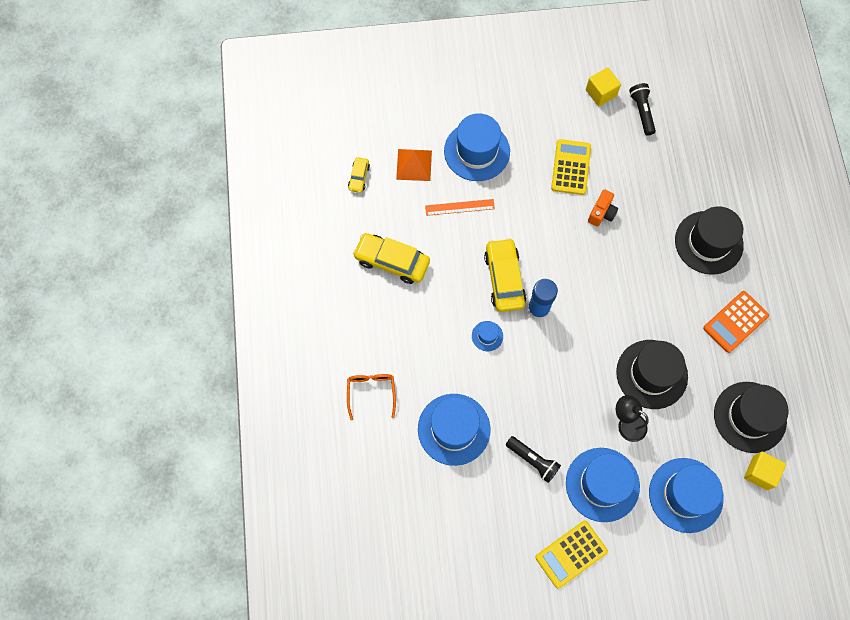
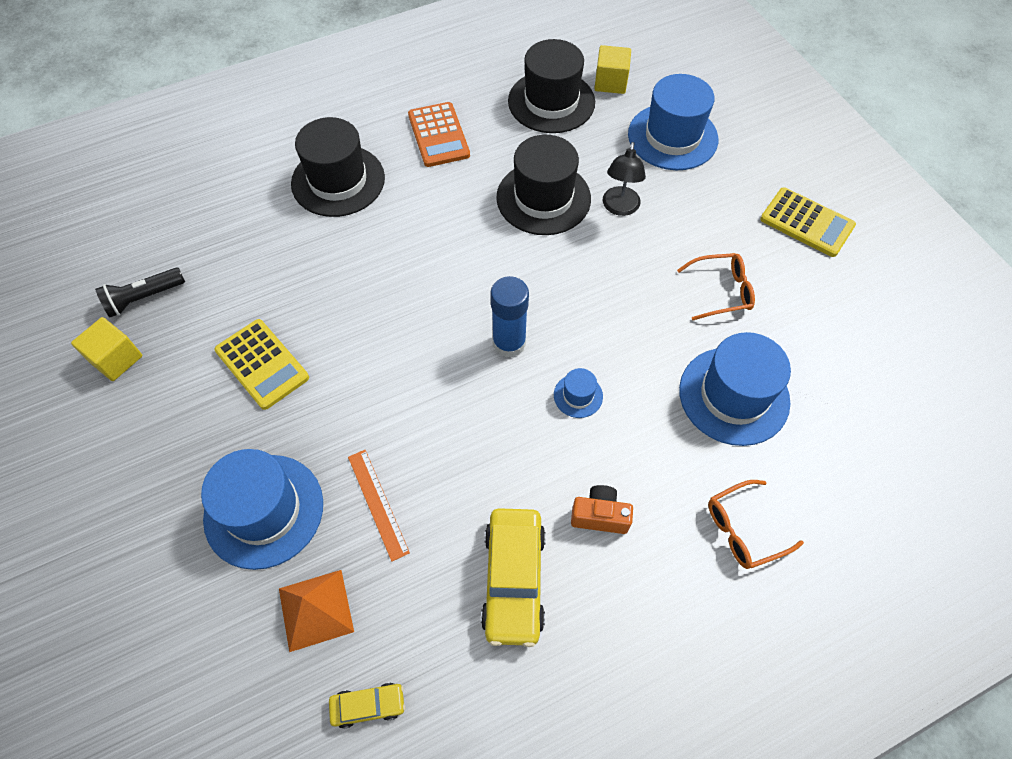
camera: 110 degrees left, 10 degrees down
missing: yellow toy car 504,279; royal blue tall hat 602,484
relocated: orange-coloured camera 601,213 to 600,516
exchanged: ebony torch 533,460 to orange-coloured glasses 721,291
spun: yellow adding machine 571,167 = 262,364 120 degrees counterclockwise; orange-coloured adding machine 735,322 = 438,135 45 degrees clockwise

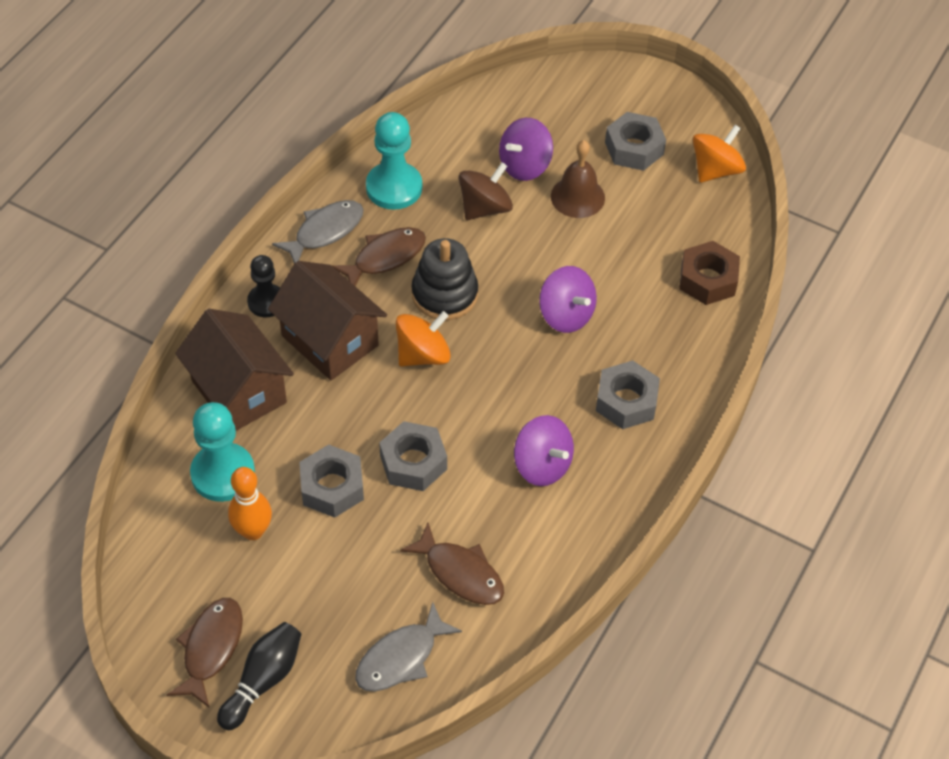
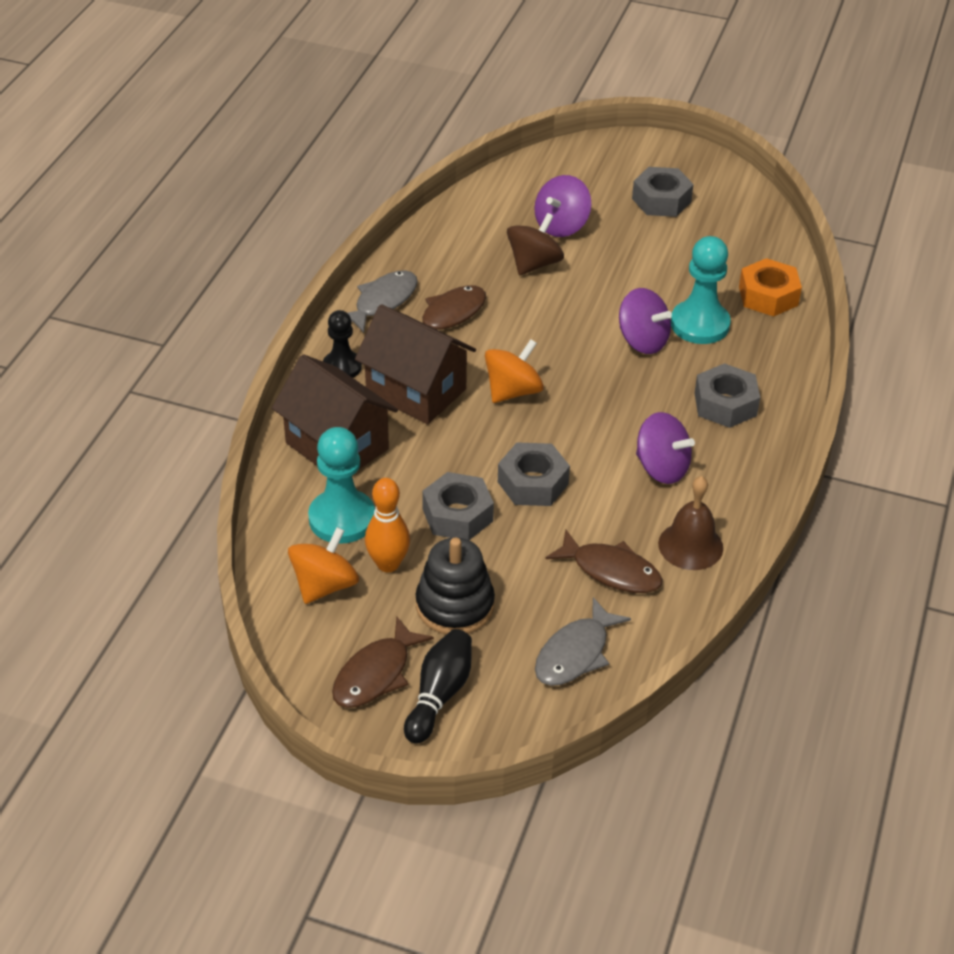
camera: 10 degrees left, 10 degrees down
relocated: orange-coloured whirligig 715,170 to 324,585; ebony stacking rings 444,294 to 455,605; russet bell 577,197 to 690,545; turquoise chess pawn 394,188 to 700,324
colour: russet hex nut 707,280 to orange-coloured hex nut 768,296
spun: russet fish 211,648 = 376,674 150 degrees counterclockwise

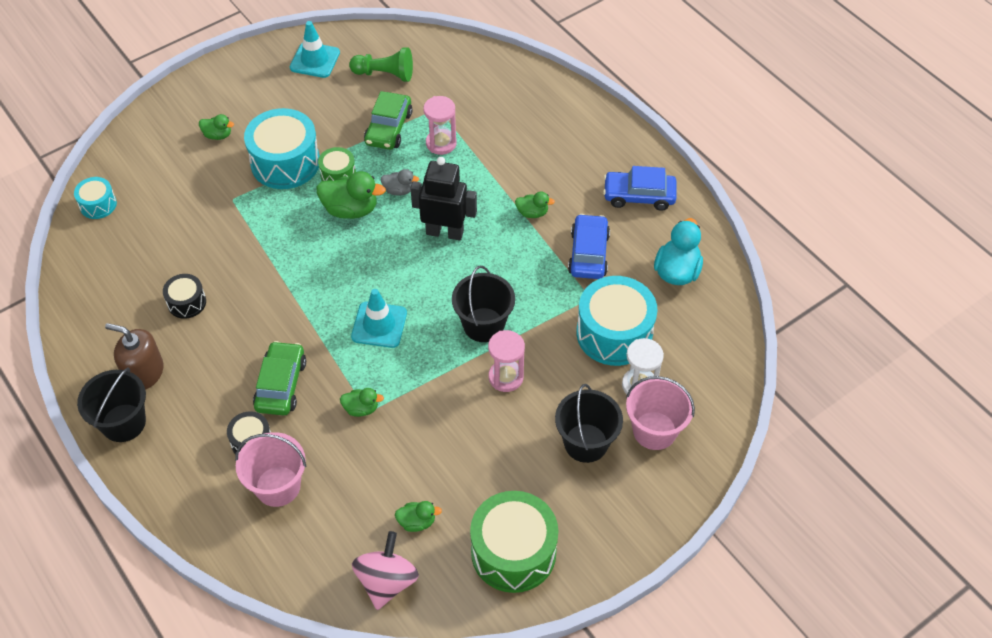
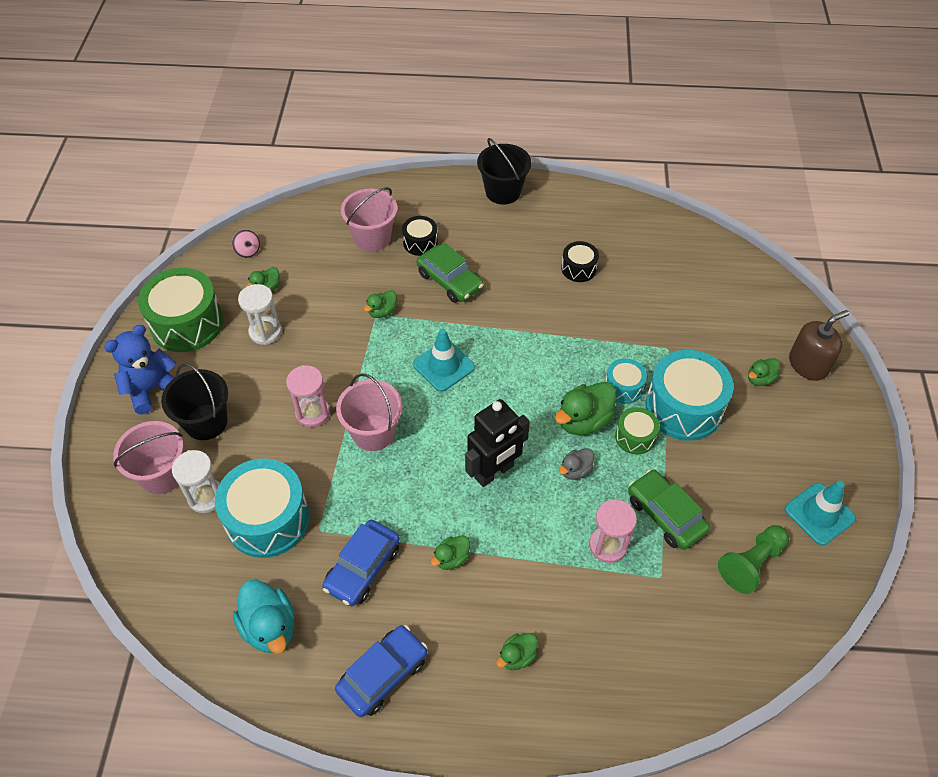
camera: 130 degrees right, 0 degrees up
appeared: royal blue teddy 152,389; pure white hourglass 265,332; leaf-green duck 517,656
relocated: turquoise toy drum 98,204 to 623,387; russet soap dispenser 144,373 to 808,365
colour: ebony sand bucket 483,325 to rose-pink sand bucket 373,432
spun: royal blue toy car 588,253 = 363,568 75 degrees clockwise
size: rose-pink whirligig 387,581 = 248,251 x0.53

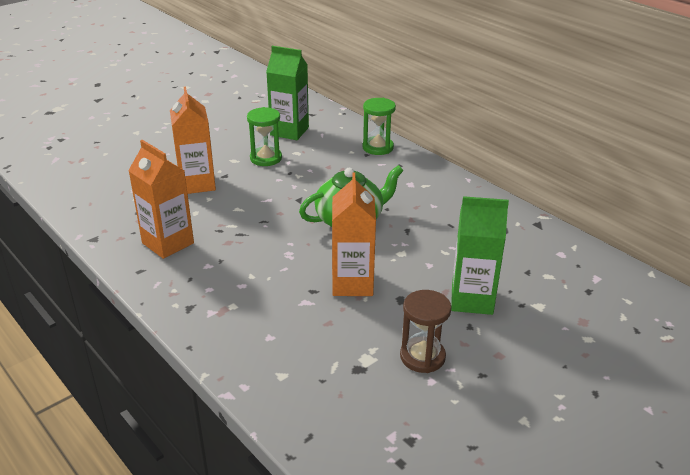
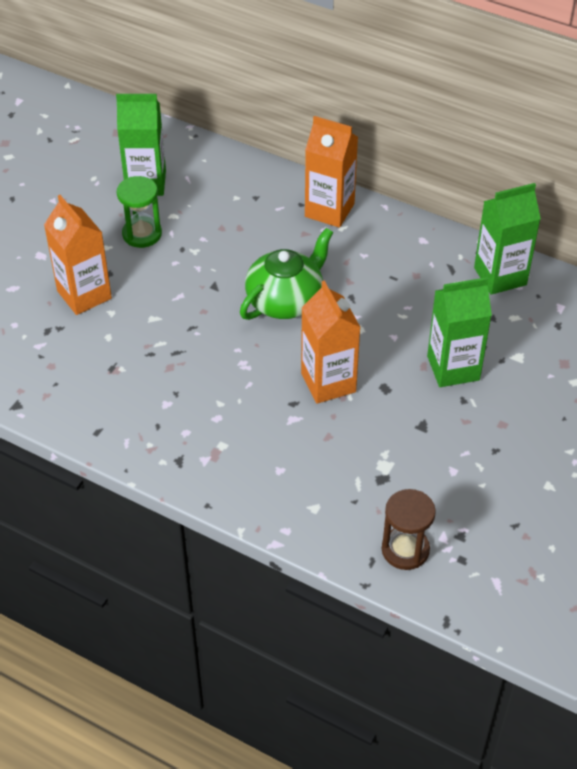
camera: 20 degrees left, 15 degrees up
missing: leaf-green hourglass 378,147
appeared: leaf-green milk carton 500,276
relocated: orange-coloured milk carton 168,243 to 329,210; russet hourglass 422,357 to 405,550

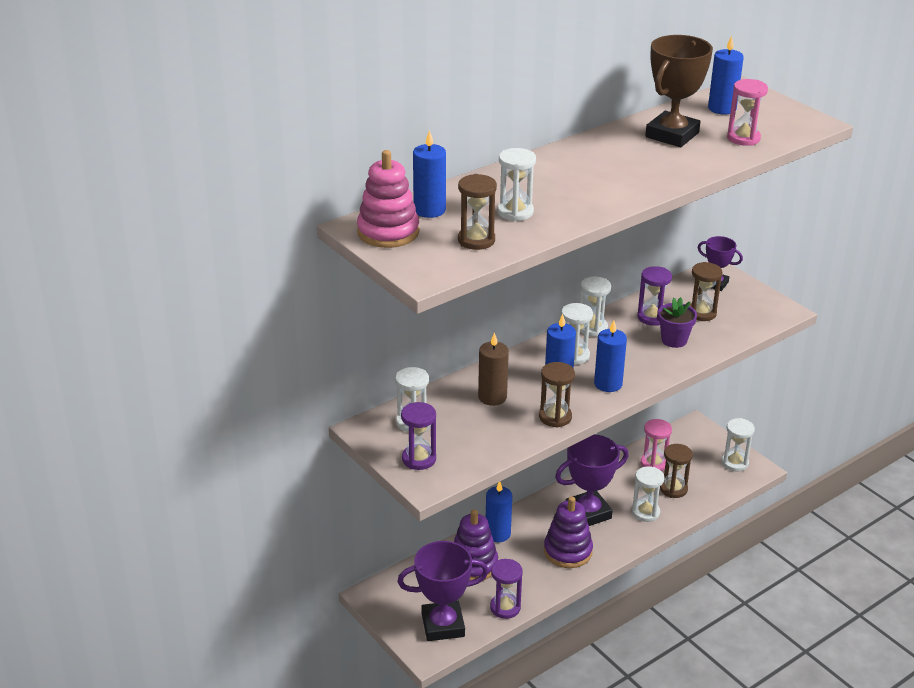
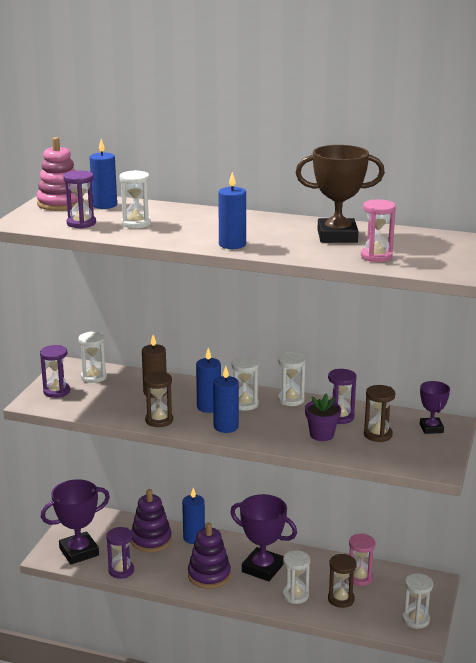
camera: 55 degrees right, 10 degrees down
relocated: royal blue wax candle 722,108 to 232,244
colour: russet hourglass 476,240 to royal purple hourglass 81,223
spun: royal purple award cup 443,625 = 79,552 75 degrees counterclockwise

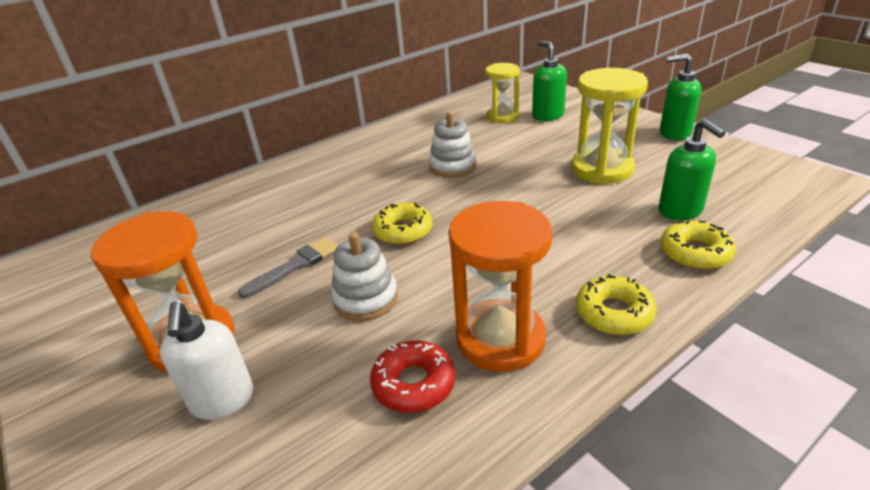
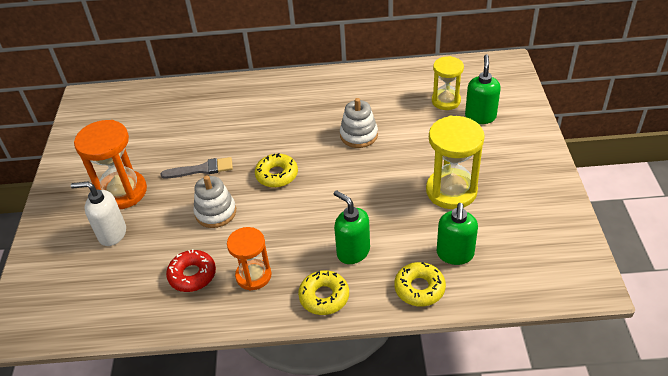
camera: 35 degrees right, 10 degrees up
relocated: leaf-green soap dispenser 674,133 to 353,252
spun: pure white soap dispenser 222,400 = 112,234 75 degrees clockwise
size: orange-coloured hourglass 500,338 = 253,276 x0.65

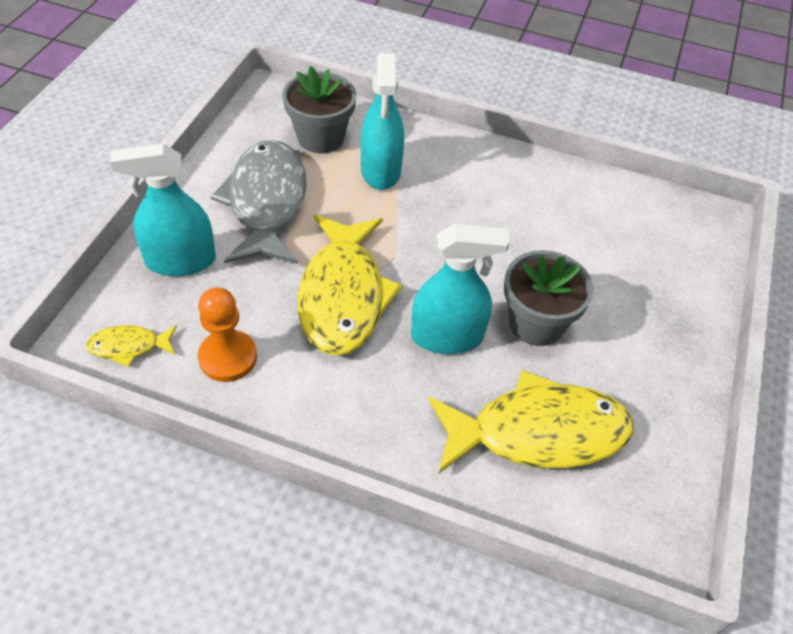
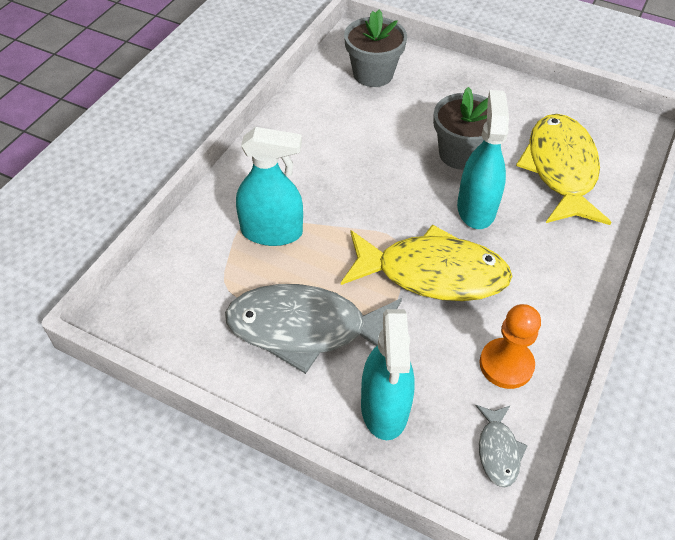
camera: 80 degrees left, 0 degrees up
relocated: gray flower pot 320,137 to 373,74
colour: yellow fish 129,346 to gray fish 498,451

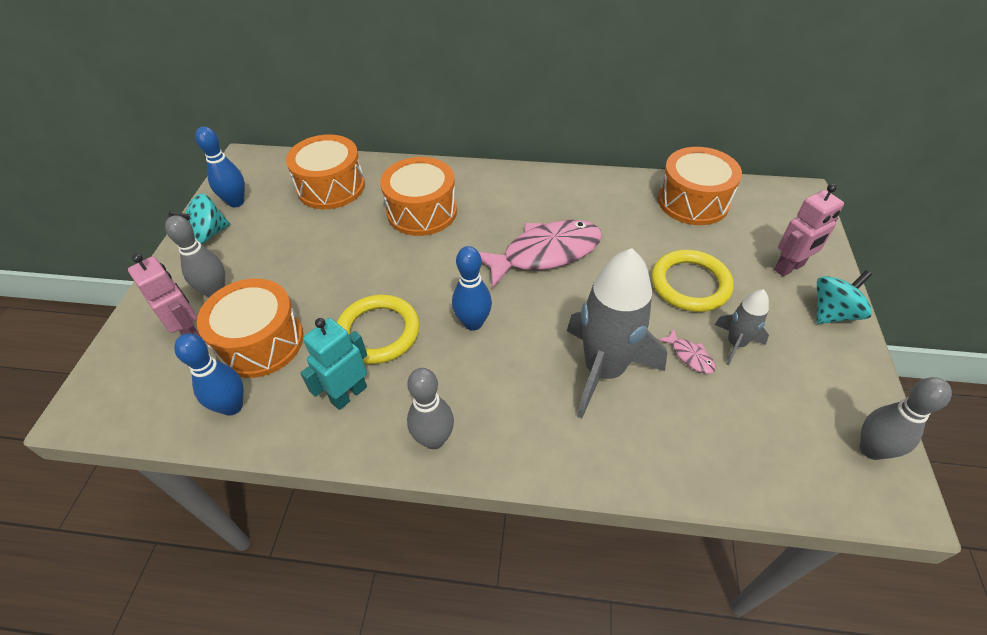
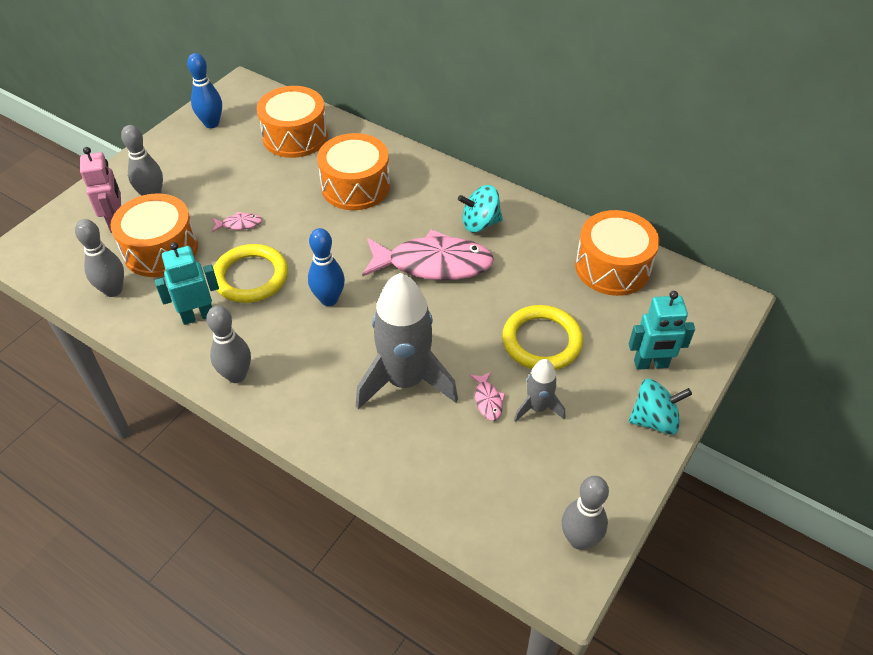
camera: 25 degrees right, 0 degrees up
appeared: rose-pink fish 239,224
relocated: turquoise whirligig 208,234 to 480,223
colour: royal blue tenpin 232,406 to gray tenpin 113,290; rose-pink robot figure 789,267 to turquoise robot figure 651,364

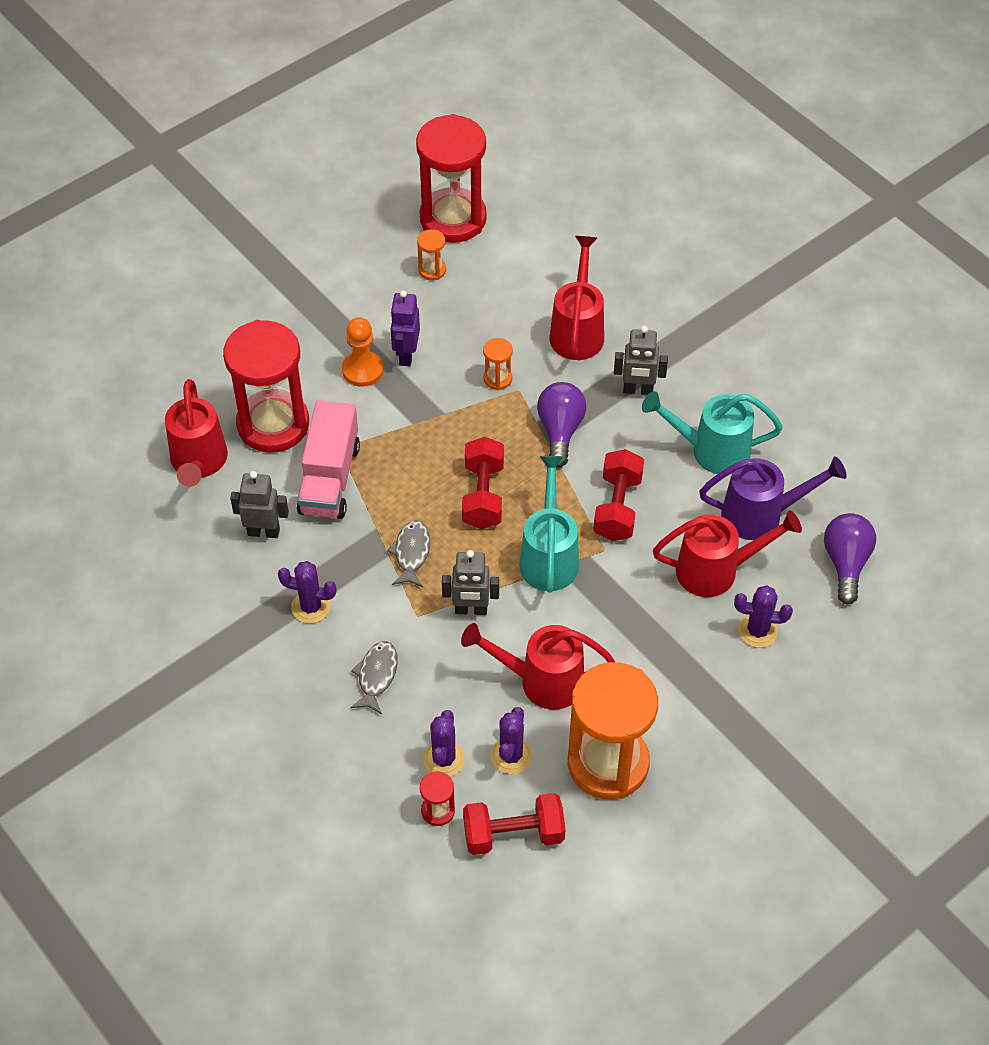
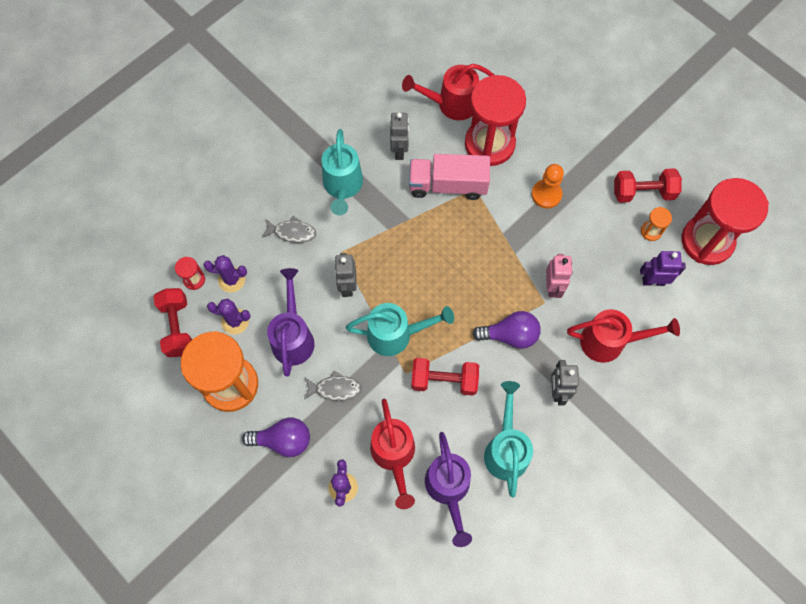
camera: 85 degrees right, 15 degrees up
relocated: royal purple light bulb 846,563 to 283,440; gray fish 411,553 to 335,388; crimson dumbbell 483,495 to 643,192; royal purple robot figure 406,355 to 653,281
exchanged: royal purple cactus 311,607 to turquoise watering can 342,186; orange-coloured hourglass 497,379 to rose-pink robot figure 552,287
colour: crimson watering can 542,681 to royal purple watering can 293,337

